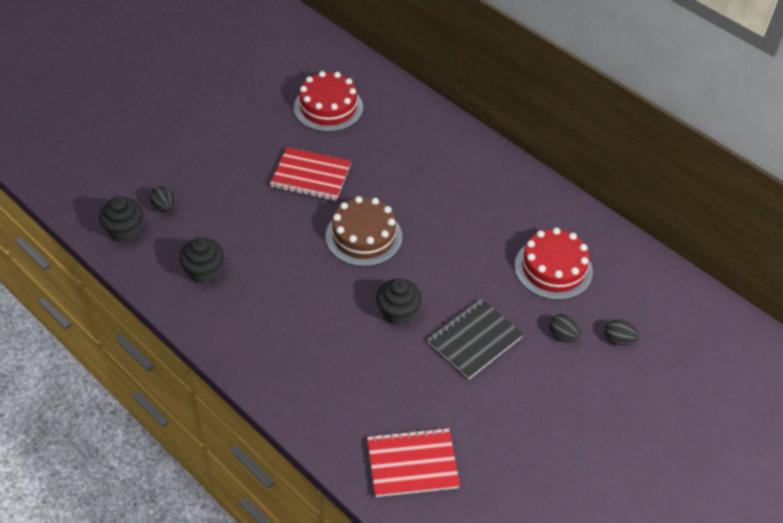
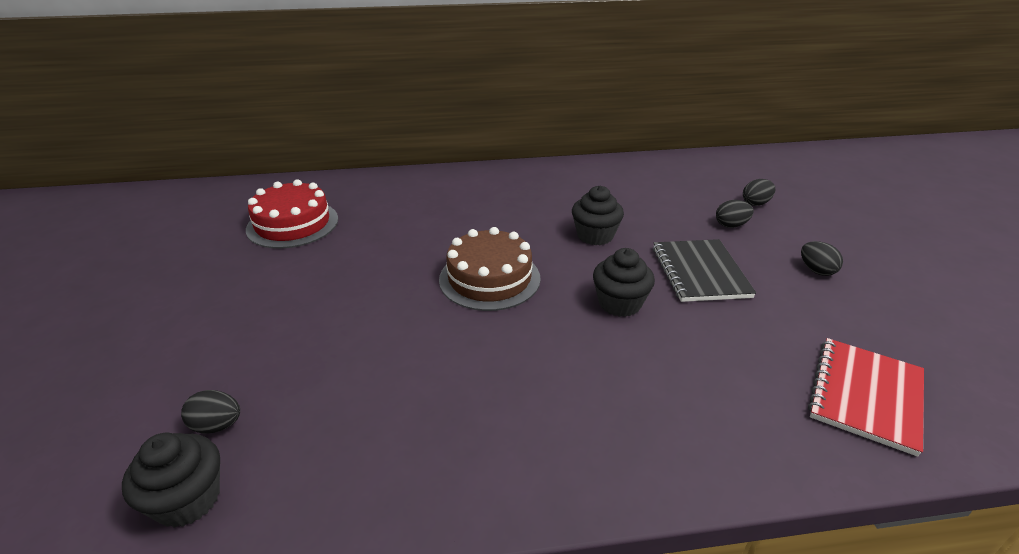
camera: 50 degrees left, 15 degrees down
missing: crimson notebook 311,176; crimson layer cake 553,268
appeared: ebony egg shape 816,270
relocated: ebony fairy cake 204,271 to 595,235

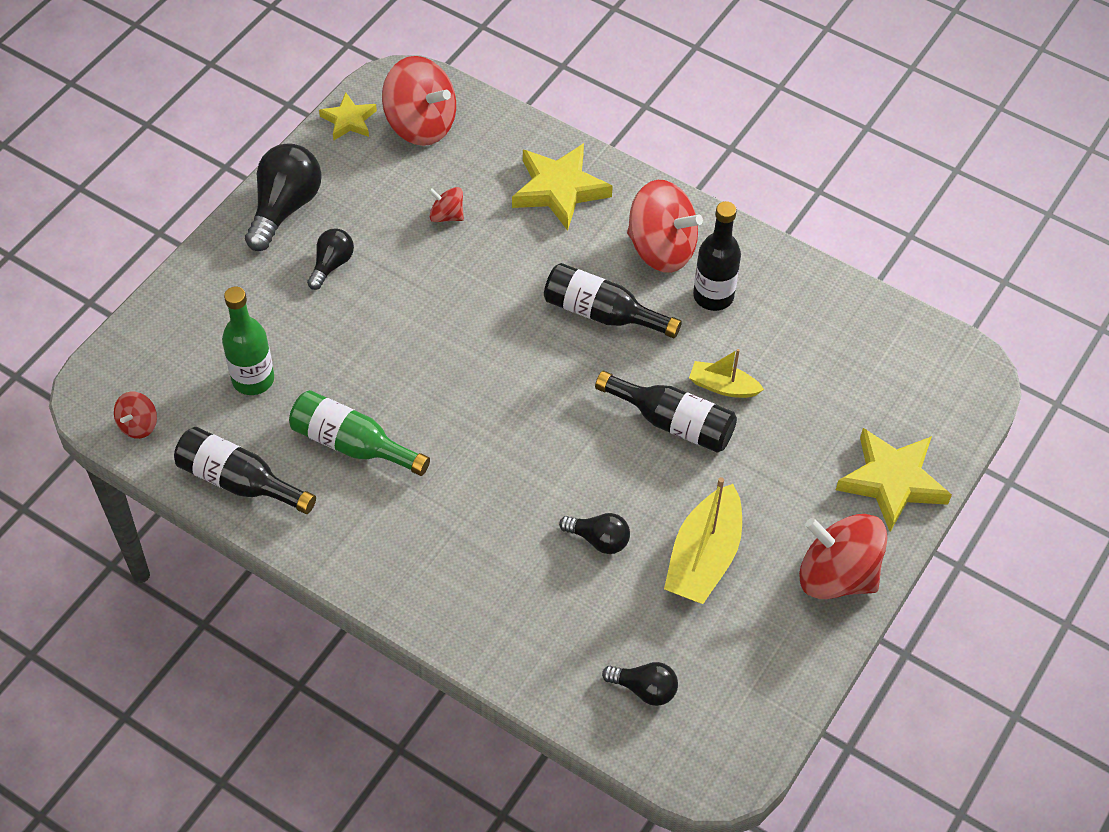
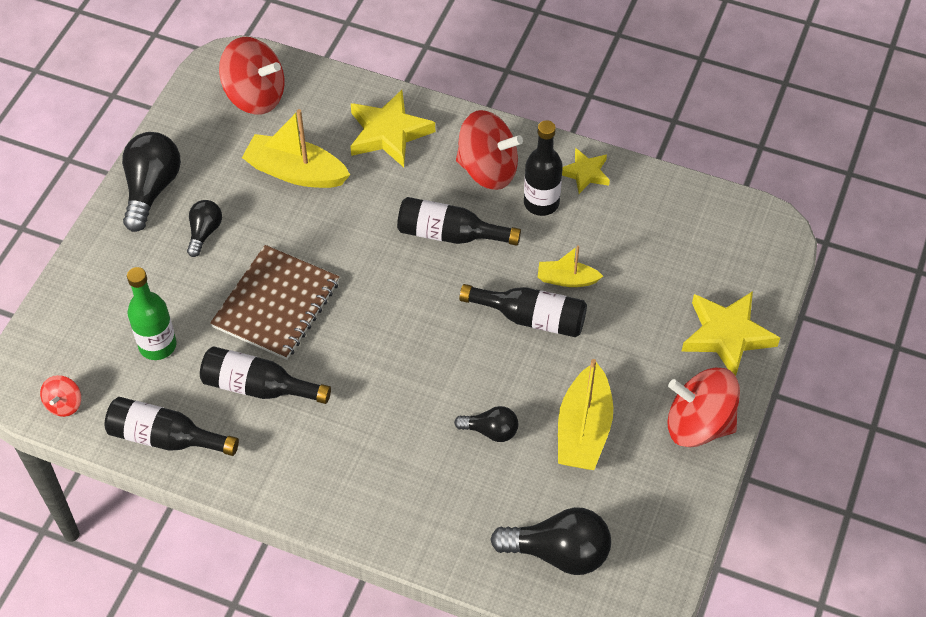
camera: 10 degrees left, 0 degrees up
appeared: russet notebook 276,304
relocated: yellow star 349,120 to 585,173
exchanged: crimson whirligig 446,215 to yellow boat 296,172
colour: leaf-green bottle 352,444 to ebony bottle 258,387
size: ebony light bulb 644,689 = 558,552 x1.76

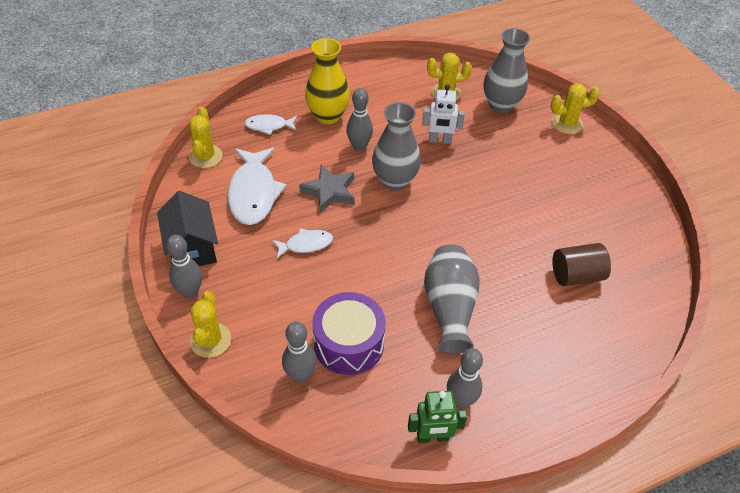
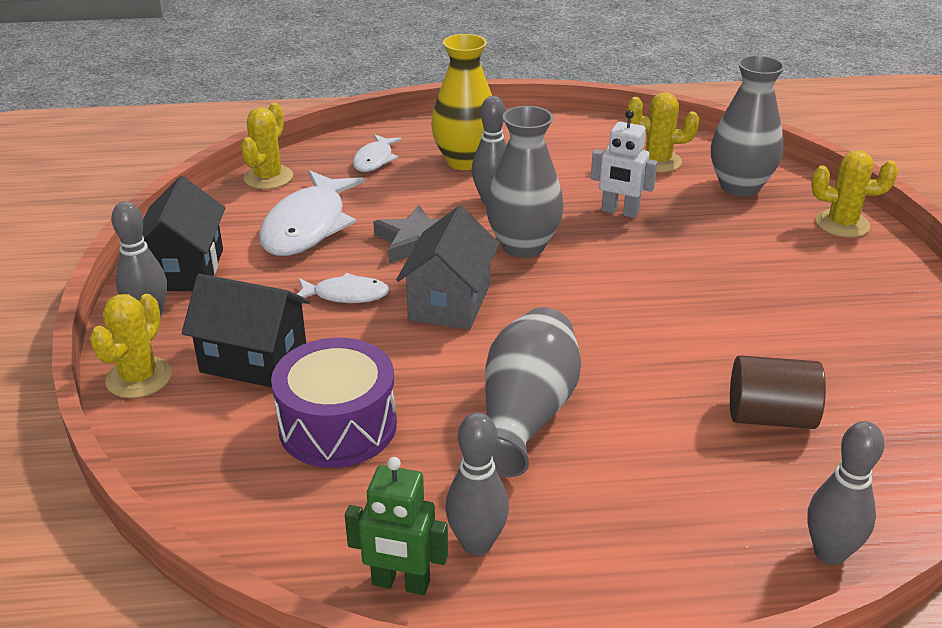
camera: 20 degrees right, 15 degrees down
appeared: ebony toy house 254,360; gray toy house 449,302
relocated: gray tenpin 300,375 to 829,553
spun: pure white fish 269,126 = 375,159 90 degrees counterclockwise

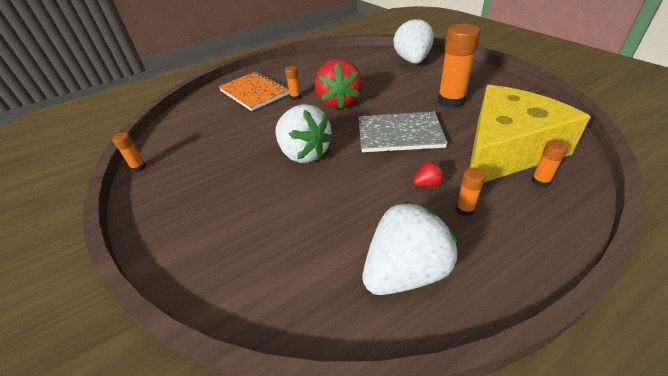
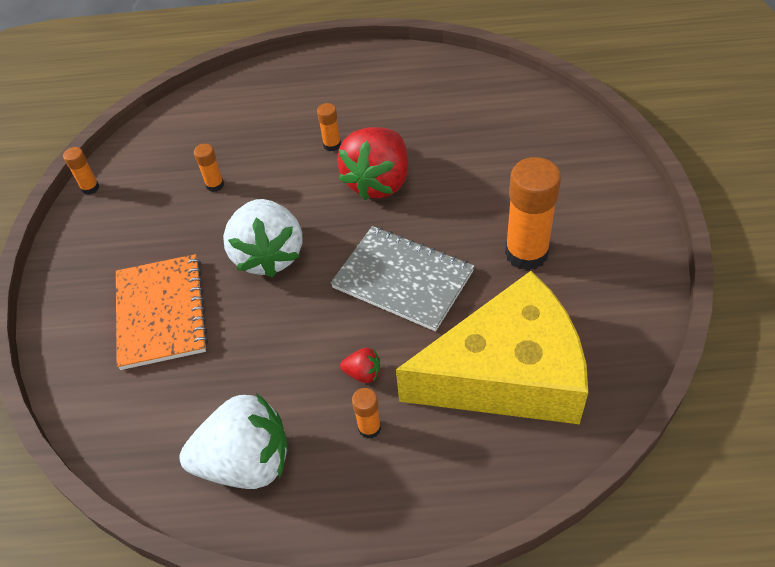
camera: 30 degrees right, 10 degrees up
missing: pure white berry 412,61
relocated: orange-coloured notebook 254,92 to 161,313; orange-coloured glue 540,181 to 215,185

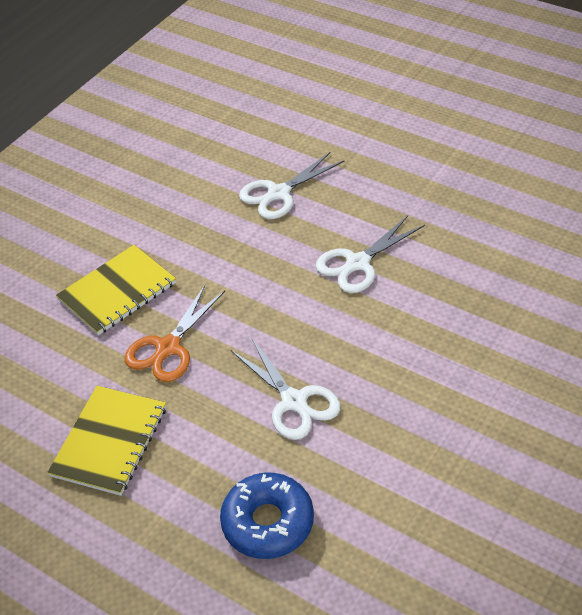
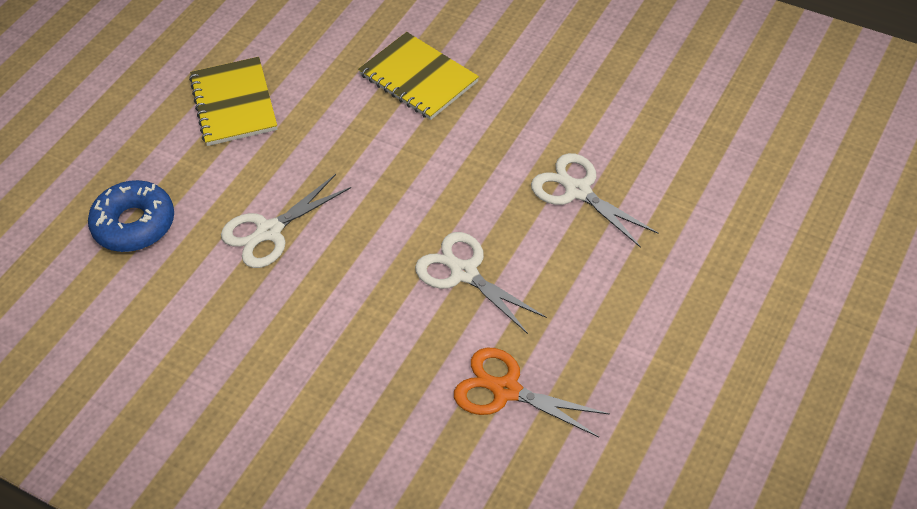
camera: 85 degrees right, 5 degrees up
relocated: orange-coloured pair of scissors 168,347 to 506,390
spun: yellow notebook 109,441 = 234,103 60 degrees clockwise

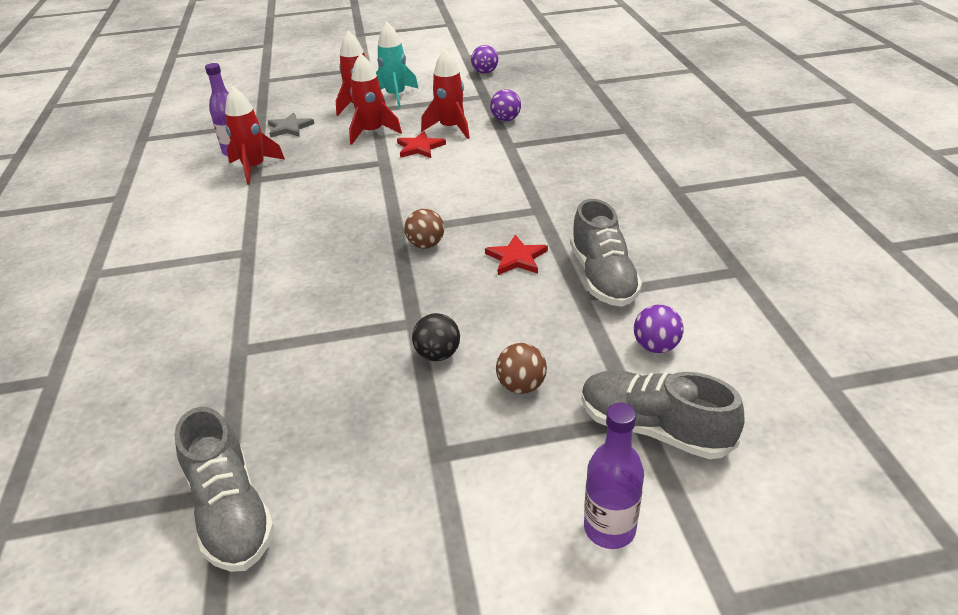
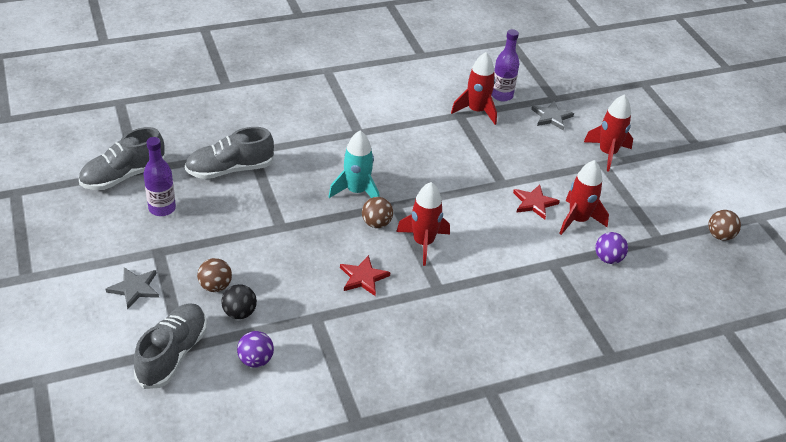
camera: 75 degrees right, 5 degrees up
appeared: gray star 134,288
relocated: royal purple bottle 609,528 to 162,208; gray shoe 603,277 to 230,169; ebony ball 438,354 to 239,313; turquoise toy rocket 396,96 to 356,191; crimson toy rocket 372,132 to 423,243
colour: royal purple ball 485,72 to russet ball 720,236

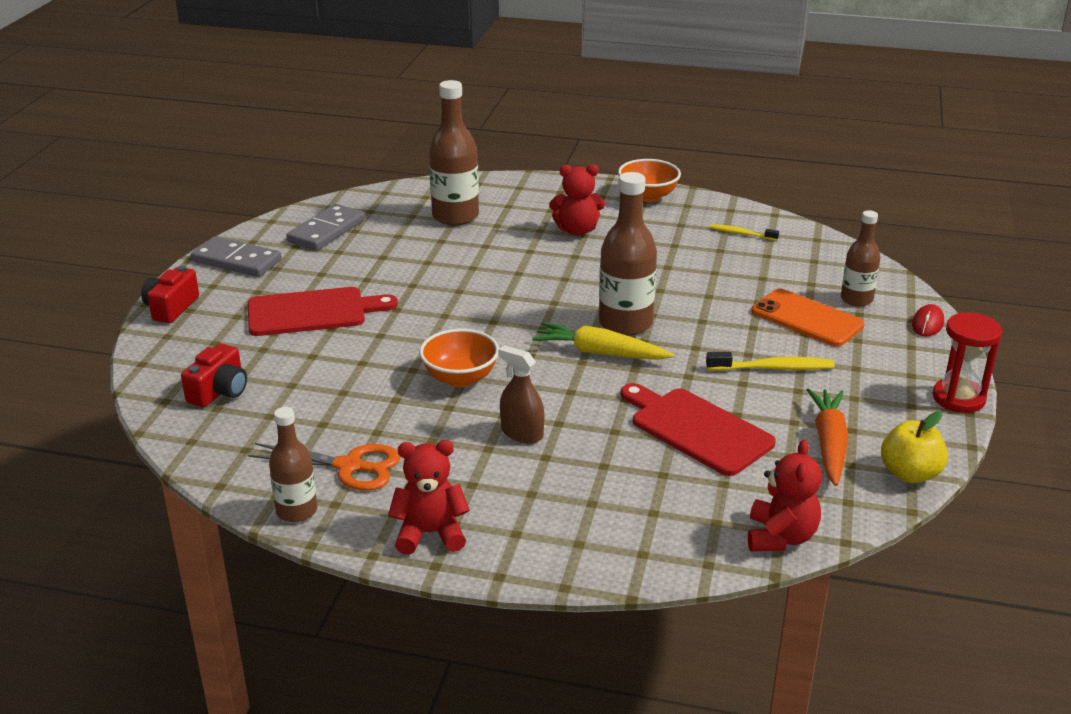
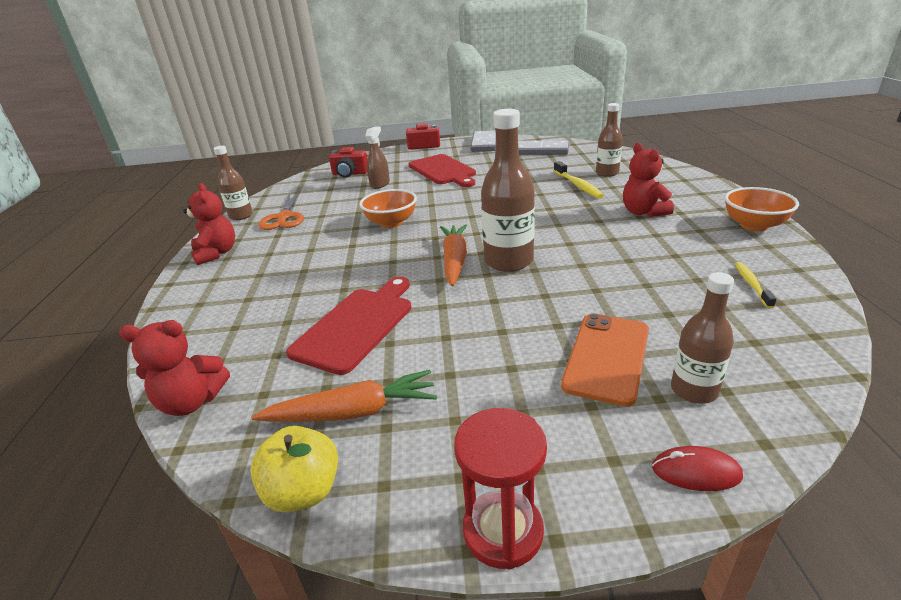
camera: 75 degrees right, 0 degrees up
relocated: russet sprayer 522,433 to 380,184; yellow dental brush 773,368 to 578,185
colour: yellow root vegetable 600,353 to orange-coloured root vegetable 454,260
size: russet bottle 455,216 = 607,173 x0.62

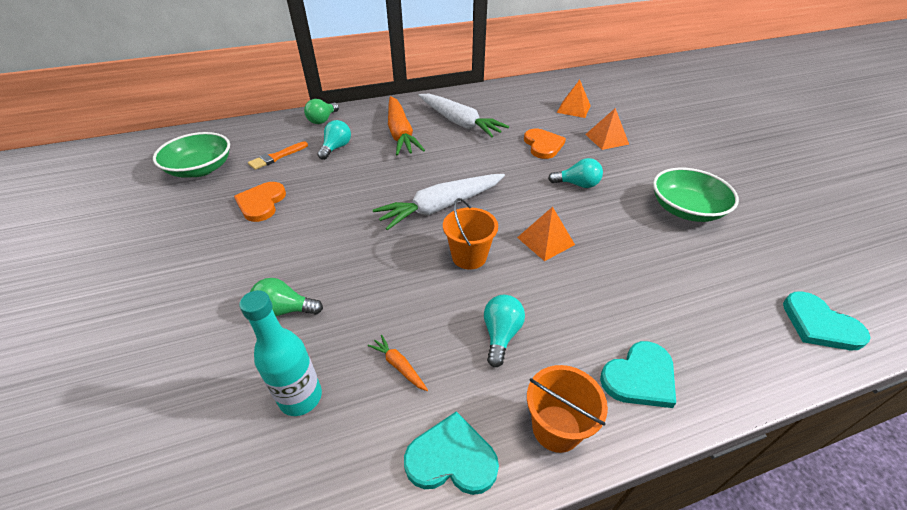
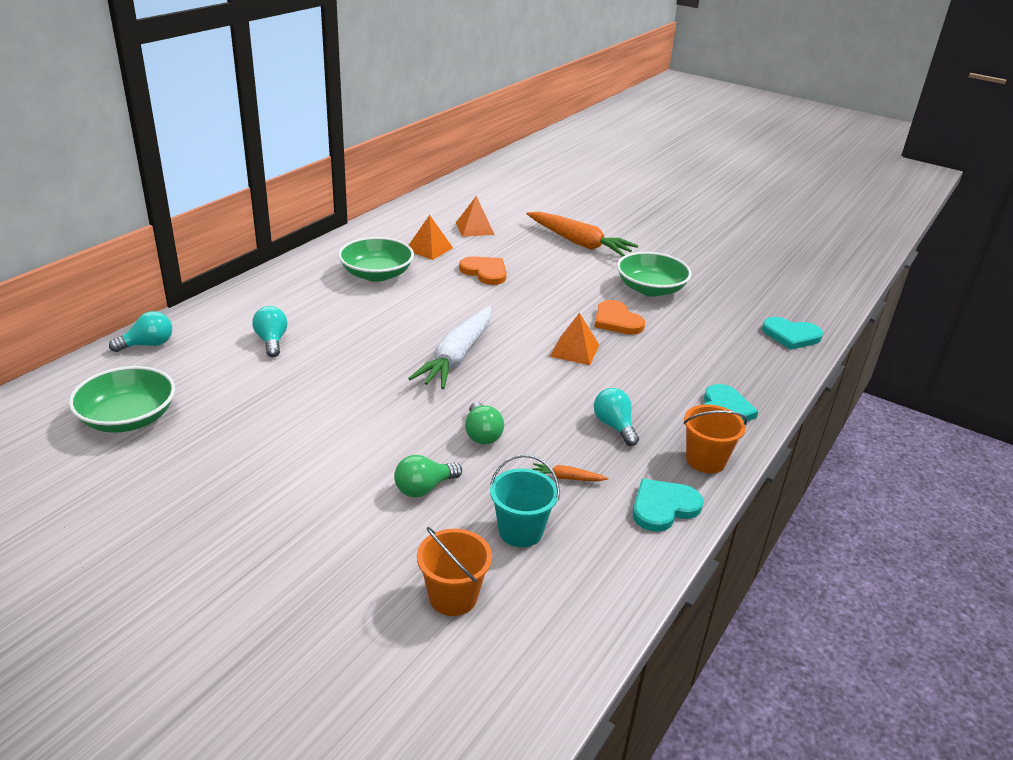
camera: 40 degrees left, 10 degrees down
missing: orange-coloured brush 277,157
relocated: turquoise light bulb 577,184 to 148,345; orange-coloured pyramid 606,139 to 429,248; orange-coloured sand bucket 469,257 to 453,597; leaf-green light bulb 323,120 to 482,434; orange-coloured root vegetable 400,133 to 579,243; orange-coloured heart 261,203 to 616,321
exchanged: pure white root vegetable 459,122 to leaf-green bowl 376,274; turquoise bottle 301,397 to turquoise sand bucket 520,531

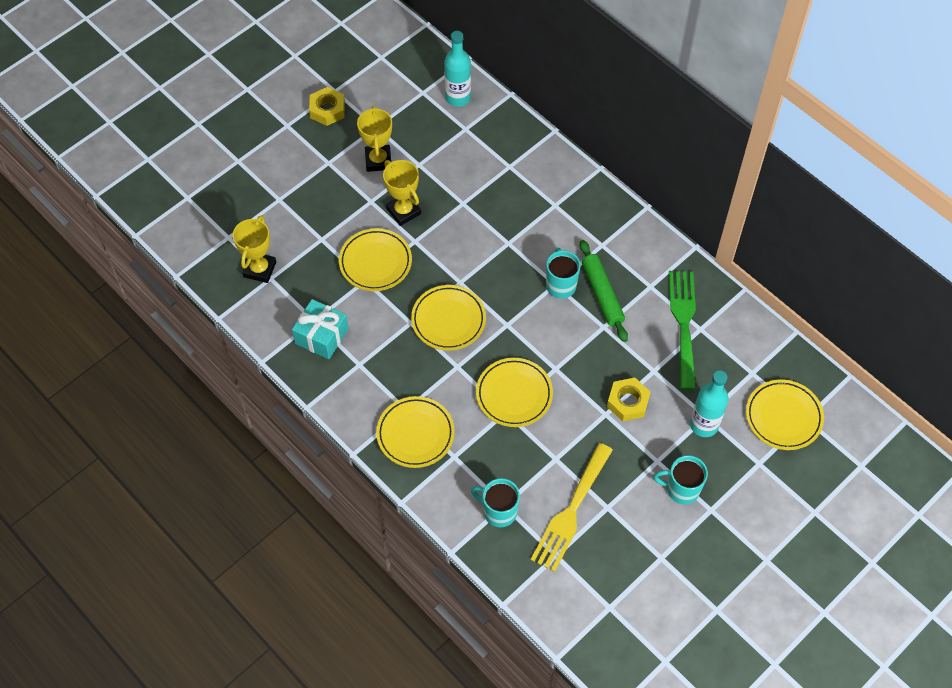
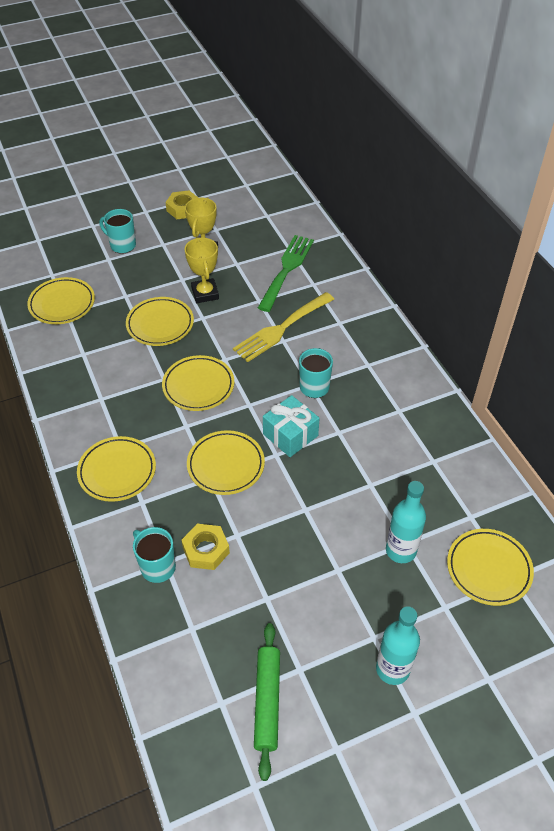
camera: 20 degrees right, 10 degrees down
relocated: turquoise tea mug 681,489 to 122,245; yellow hex nut 628,402 to 206,550; yellow dinner fork 571,511 to 281,329; leaf-green dough roller 602,294 to 267,701; leaf-green dinner fork 683,323 to 287,269; turquoise wrapped gift 321,336 to 290,435; turquoise bottle 458,97 to 392,669
exchanged: yellow award cup 260,269 to yellow dinner plate 62,304

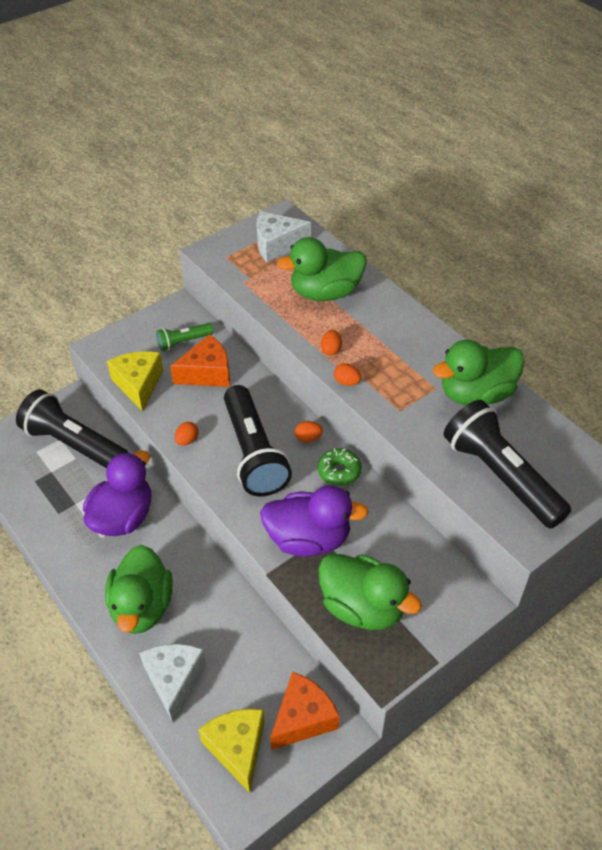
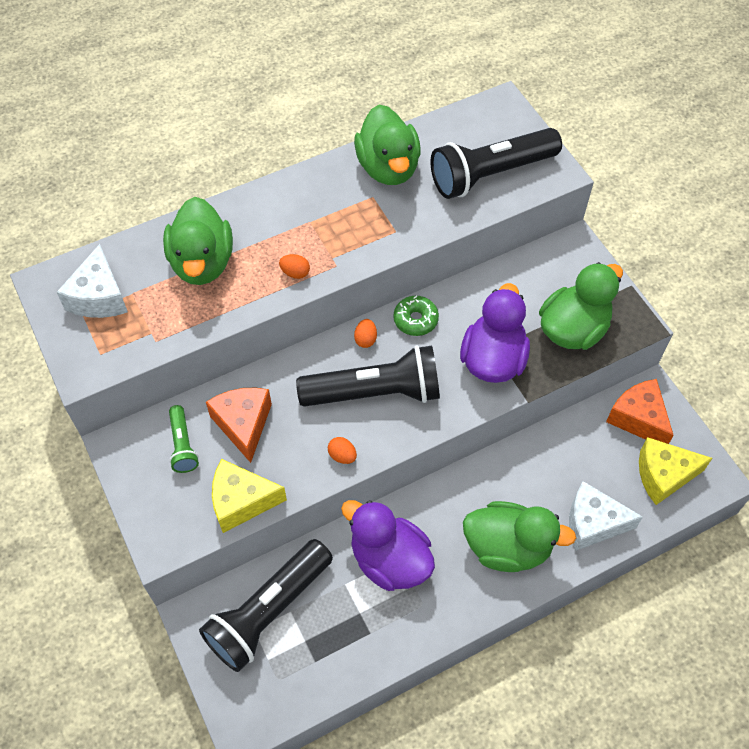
camera: 80 degrees left, 10 degrees up
missing: orange-coloured egg shape 347,382

